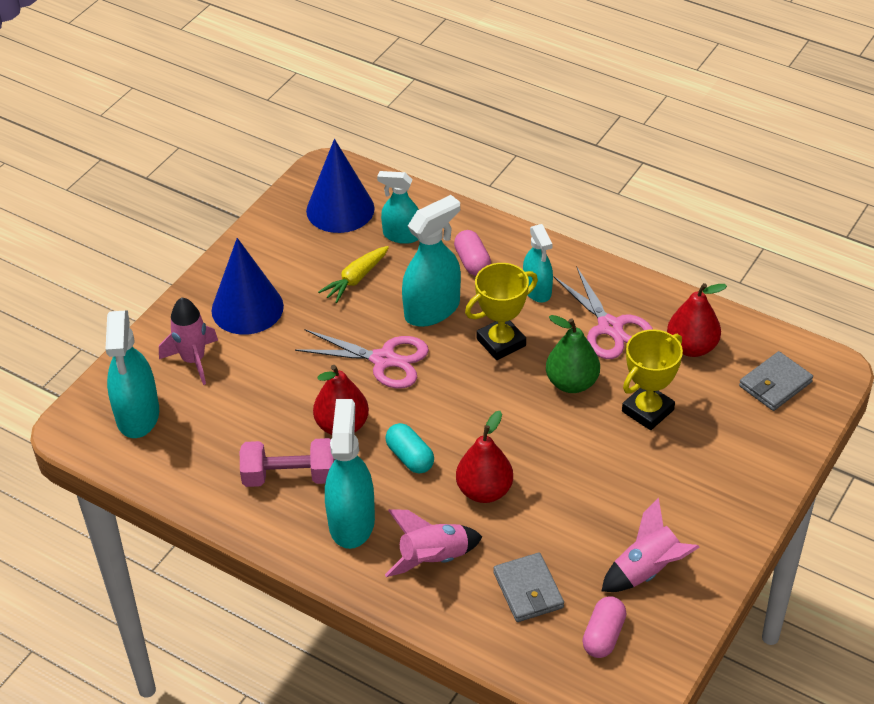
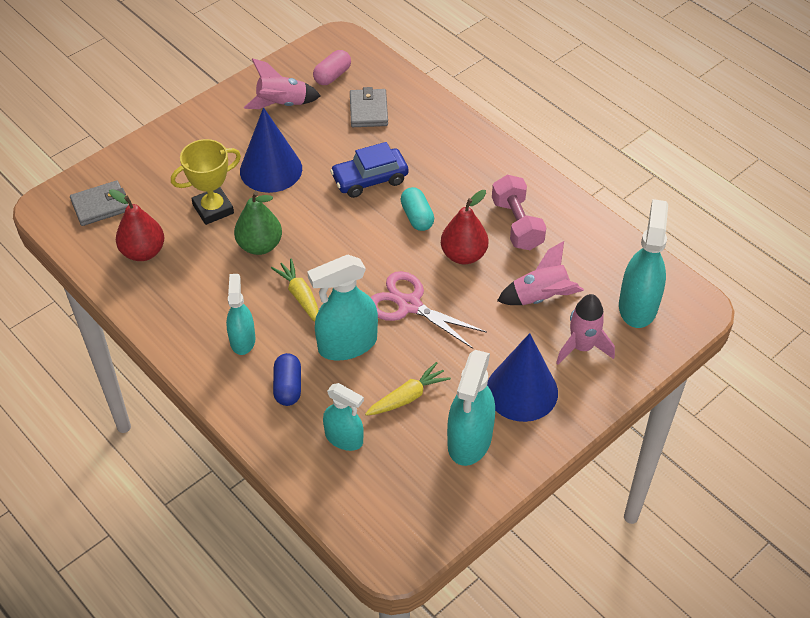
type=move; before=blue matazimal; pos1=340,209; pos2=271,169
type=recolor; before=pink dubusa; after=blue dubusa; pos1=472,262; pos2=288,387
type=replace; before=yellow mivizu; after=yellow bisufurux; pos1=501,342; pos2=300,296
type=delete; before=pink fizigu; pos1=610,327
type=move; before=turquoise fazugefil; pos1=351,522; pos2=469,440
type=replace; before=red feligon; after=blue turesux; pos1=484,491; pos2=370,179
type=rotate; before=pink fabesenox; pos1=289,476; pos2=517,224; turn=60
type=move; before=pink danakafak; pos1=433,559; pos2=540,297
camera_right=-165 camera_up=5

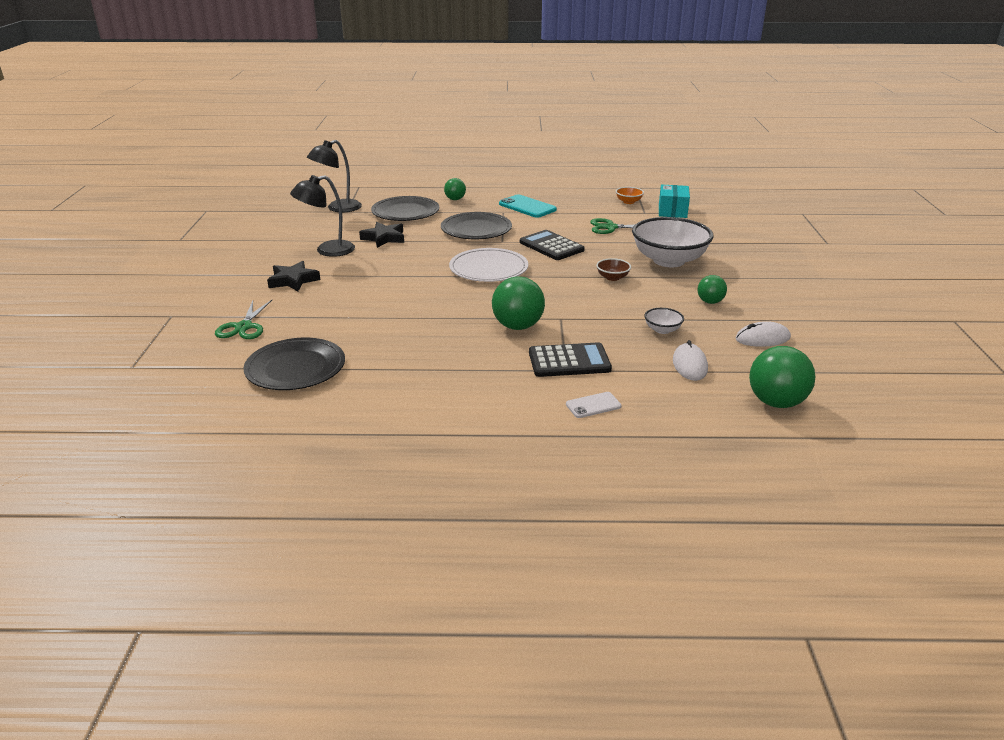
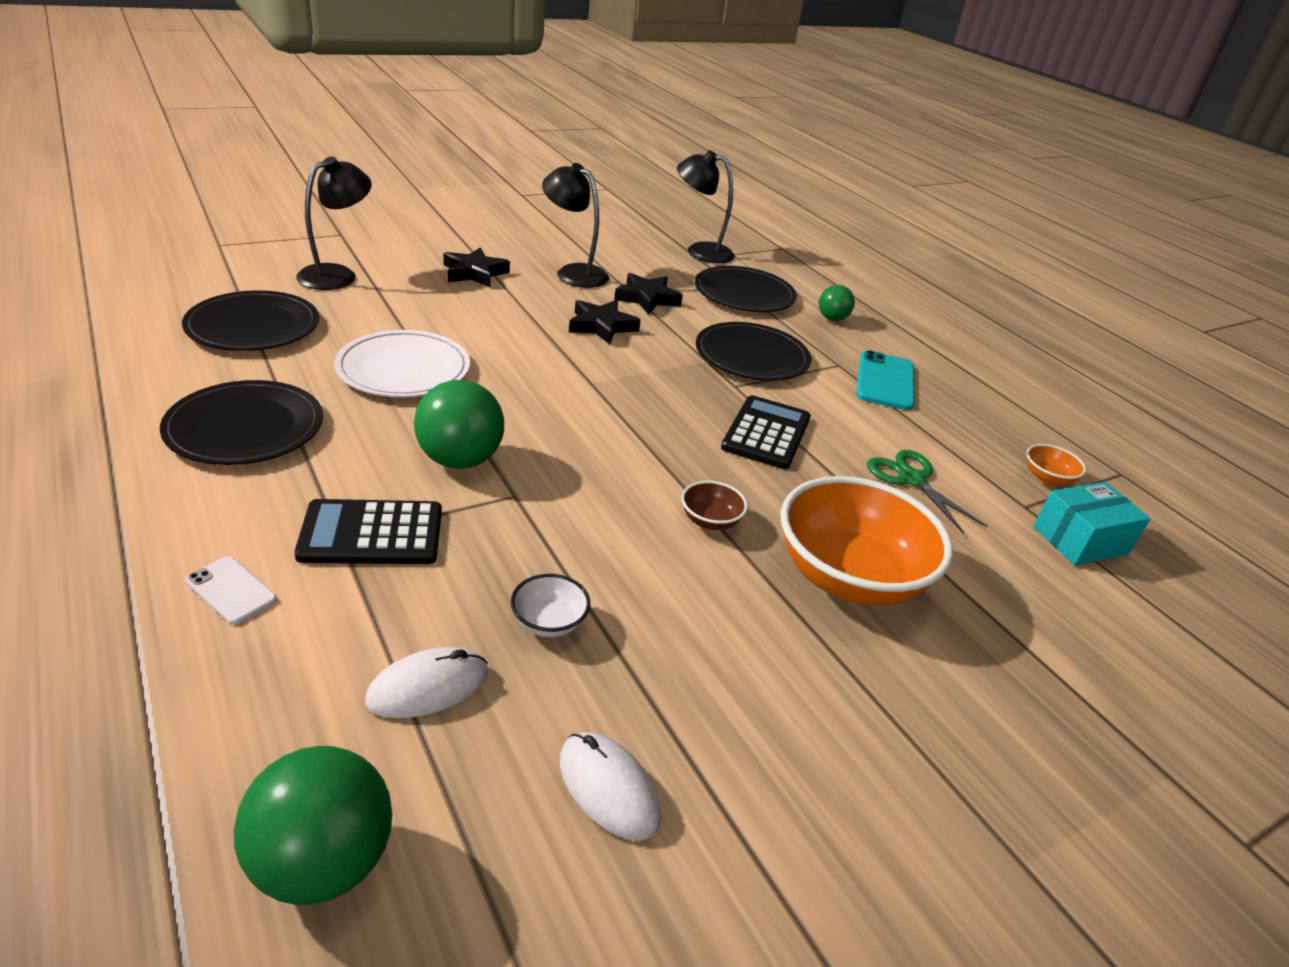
type=recolor; before=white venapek; after=orange venapek; pos1=669,260; pos2=849,577
type=move; before=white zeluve; pos1=488,268; pos2=403,369
type=delete; before=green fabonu; pos1=710,302
type=replace; before=green fizigu; after=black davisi; pos1=243,327; pos2=337,275
type=rotate; before=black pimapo; pos1=569,361; pos2=371,534; turn=120
type=insert; after=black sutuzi; pos2=601,326
type=insert; after=black zeluve; pos2=245,428
camera_right=55 camera_up=5

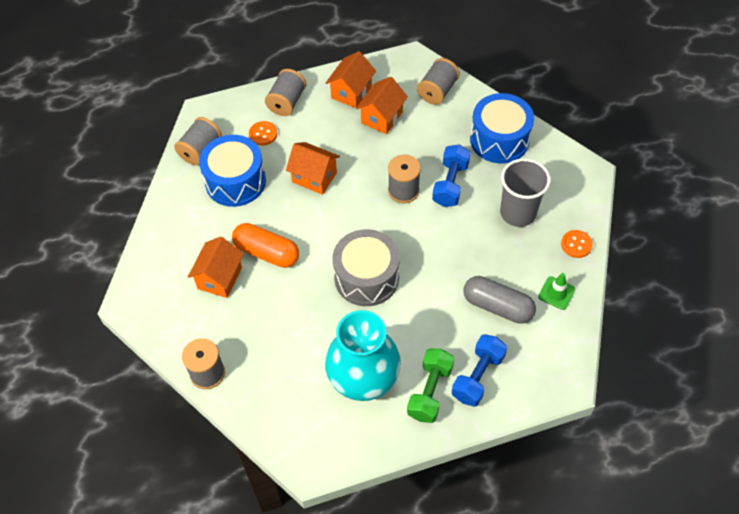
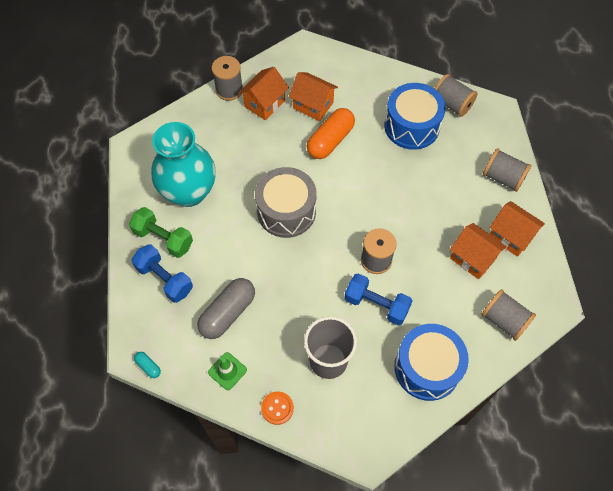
type=delete; before=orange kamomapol; pos1=263,134
type=move; before=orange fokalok; pos1=314,177; pos2=264,103
type=insert; after=turquoise dubusa; pos2=148,366
camera_right=100 camera_up=5

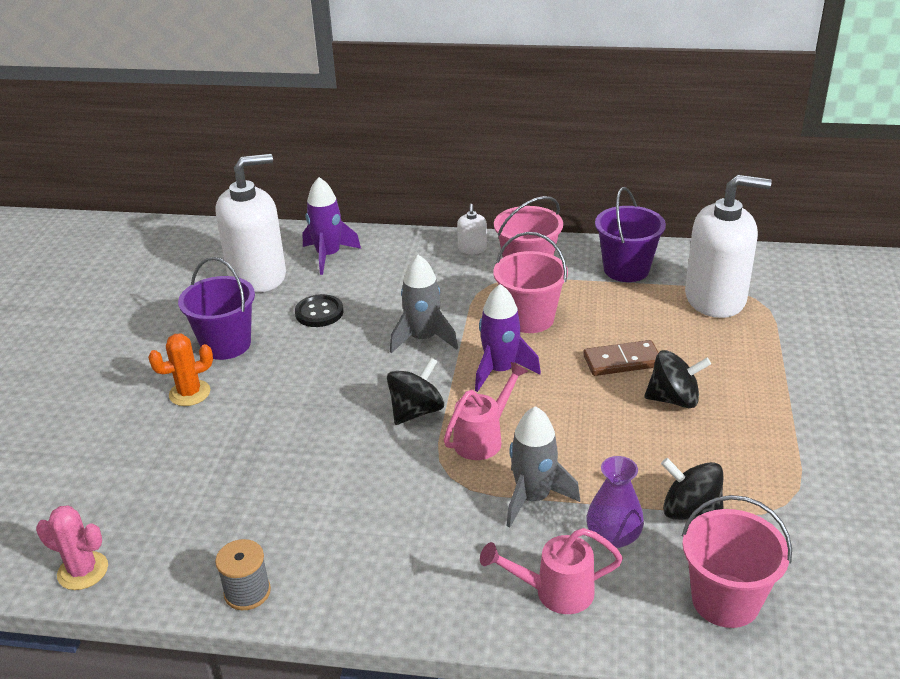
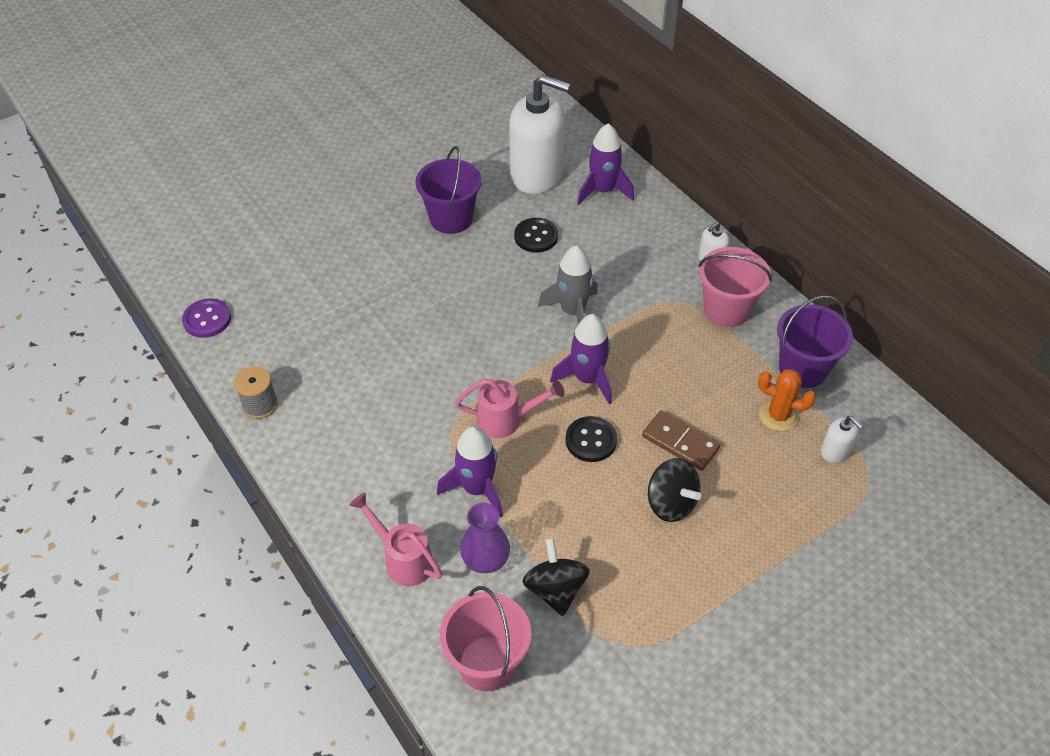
type=resize; before=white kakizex; pos1=715,298; pos2=835,451; scale=0.42
type=delete; before=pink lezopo; pos1=529,319
type=move; before=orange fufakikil; pos1=189,393; pos2=778,416
type=delete; before=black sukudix; pos1=416,411
type=recolor; before=grey danakafak; after=purple danakafak; pos1=533,498; pos2=477,489
type=replace; before=pink fufakikil; after=purple kamomapol; pos1=83,571; pos2=207,319
type=insert; after=black kamomapol; pos2=591,440
camera_right=45 camera_up=15

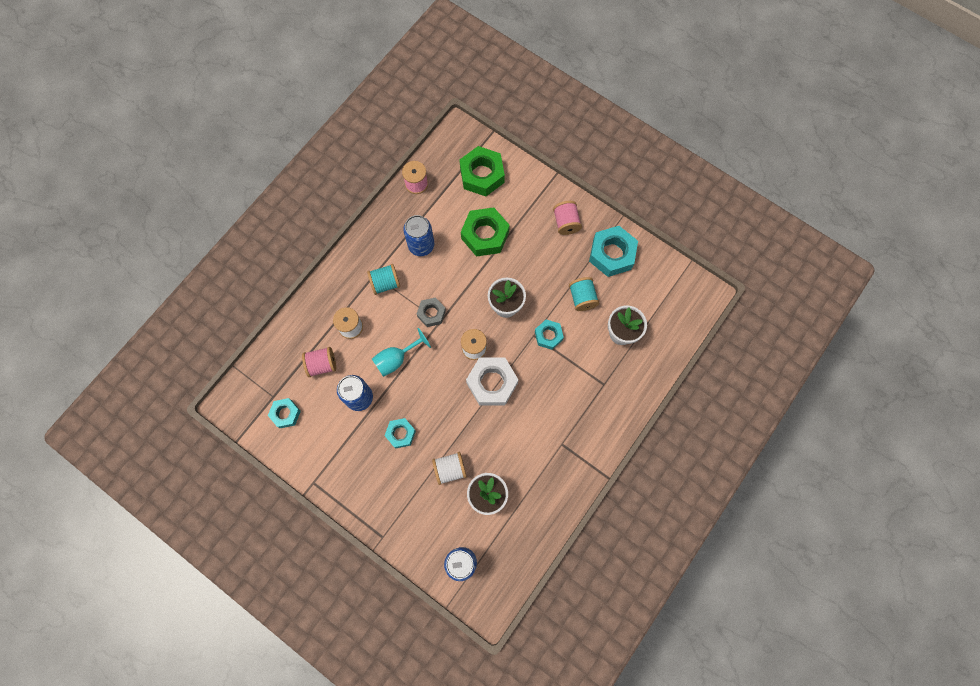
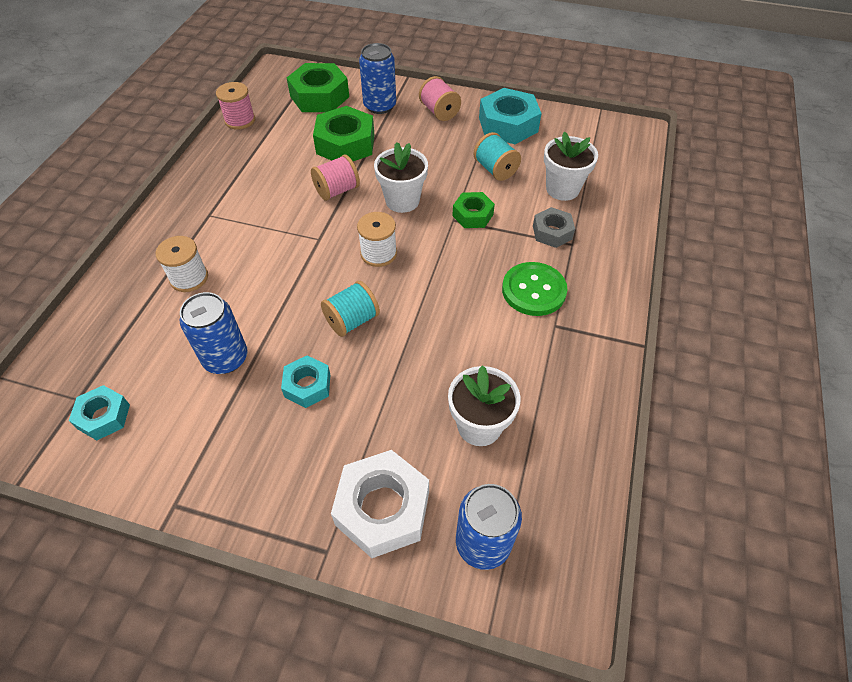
type=move; before=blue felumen; pos1=421,245; pos2=380,106
type=move; before=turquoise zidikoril; pos1=385,283; pos2=352,320
type=move; before=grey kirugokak; pos1=431,313; pos2=552,232
type=recolor; before=turquoise kirugokak; after=green kirugokak; pos1=548,336; pos2=472,215
type=delete; before=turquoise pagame; pos1=396,359
type=move; before=pink zidikoril; pos1=322,364; pos2=337,190
type=move; before=white kirugokak; pos1=492,383; pos2=382,508
type=delete; before=white zidikoril; pos1=450,469
type=insert; after=green kamomapol; pos2=533,290
camera_right=-20 camera_up=-20

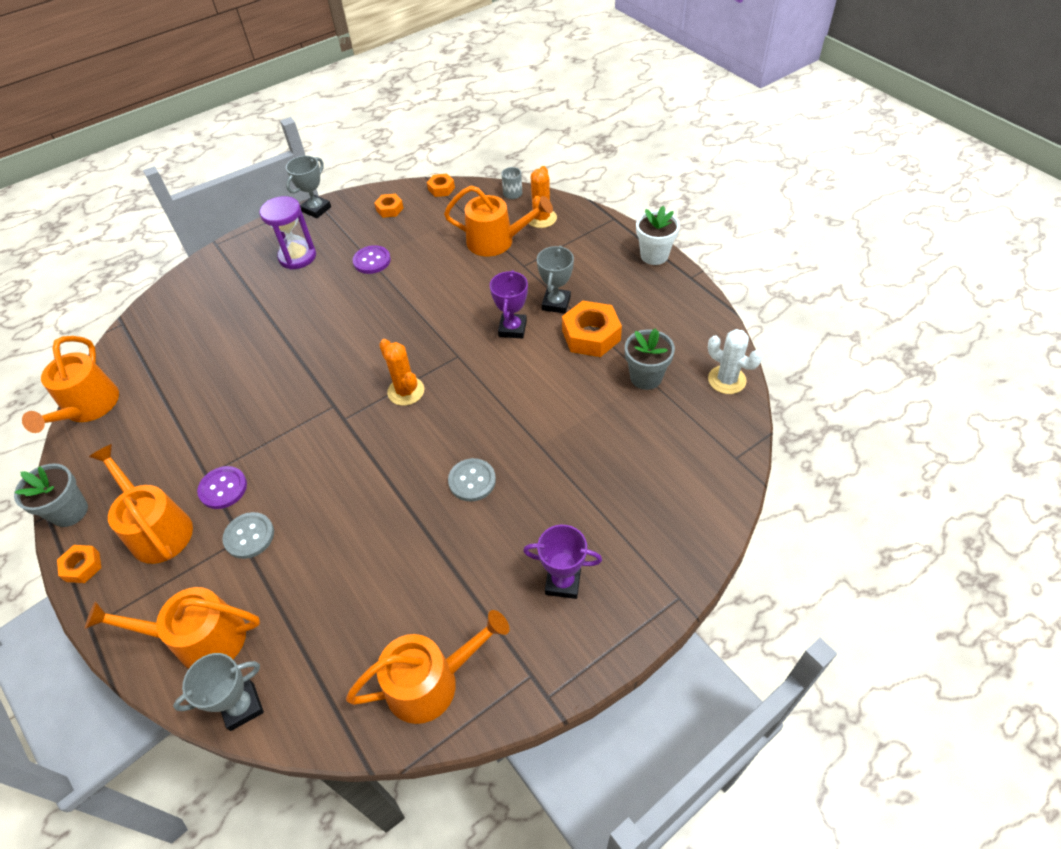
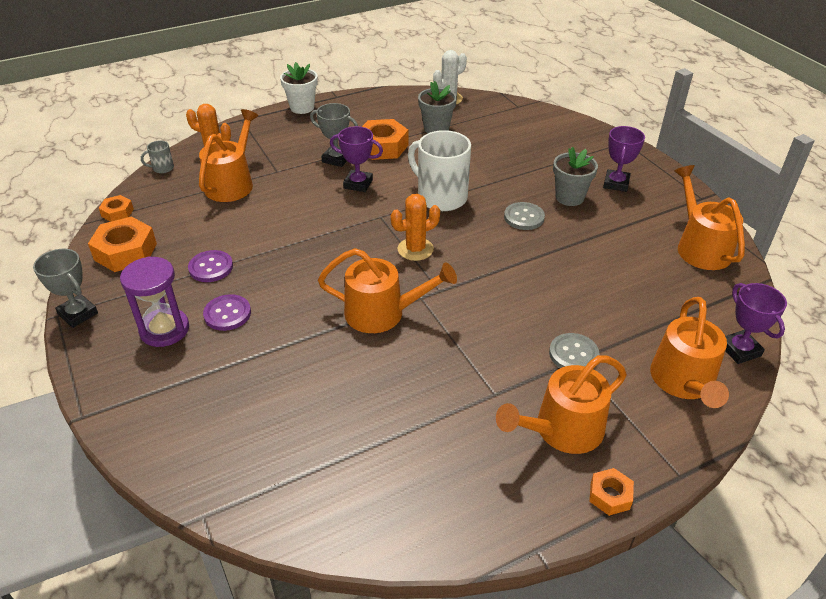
type=resize; before=orange kirugokak; pos1=389,209; pos2=126,252; scale=1.84
type=move; before=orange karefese; pos1=88,407; pos2=382,313
type=move; before=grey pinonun; pos1=70,511; pos2=569,197
type=move; before=purple kamomapol; pos1=223,488; pos2=227,314
type=recolor; before=grey mivizu; after=purple mivizu; pos1=242,706; pos2=739,350
type=insert; after=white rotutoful; pos2=440,197
camera_right=-85 camera_up=-10

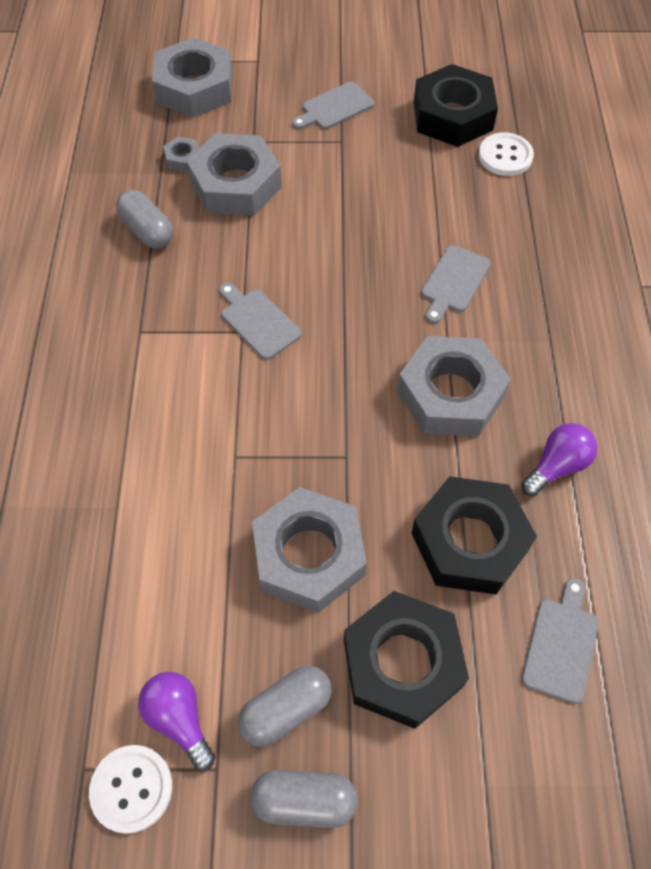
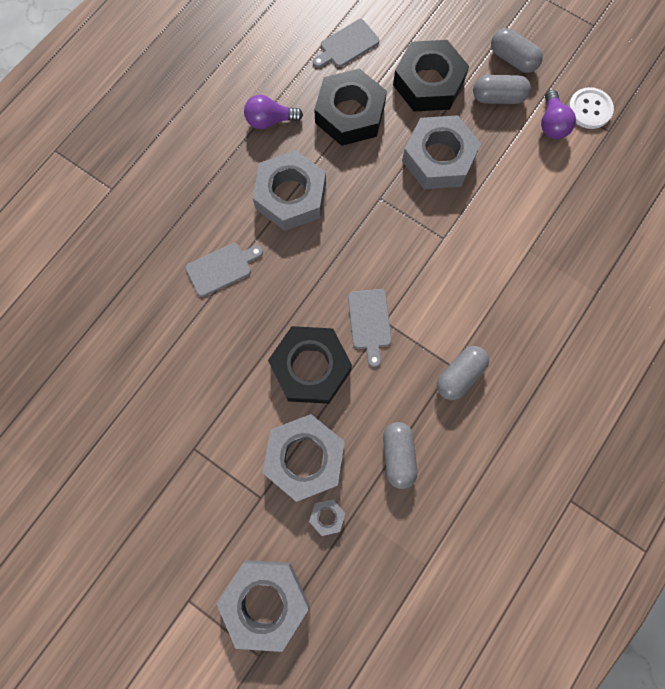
type=move; before=black kirugokak; pos1=452,116; pos2=310,367
type=delete; before=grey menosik; pos1=334,107
type=delete; before=white kamomapol; pos1=505,156
type=insert; after=grey dubusa; pos2=459,375
camera_right=-145 camera_up=15

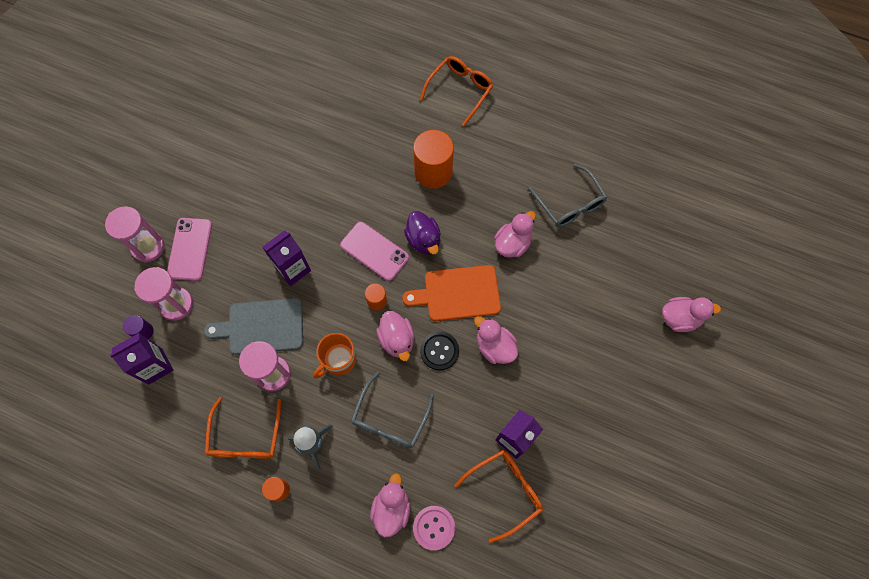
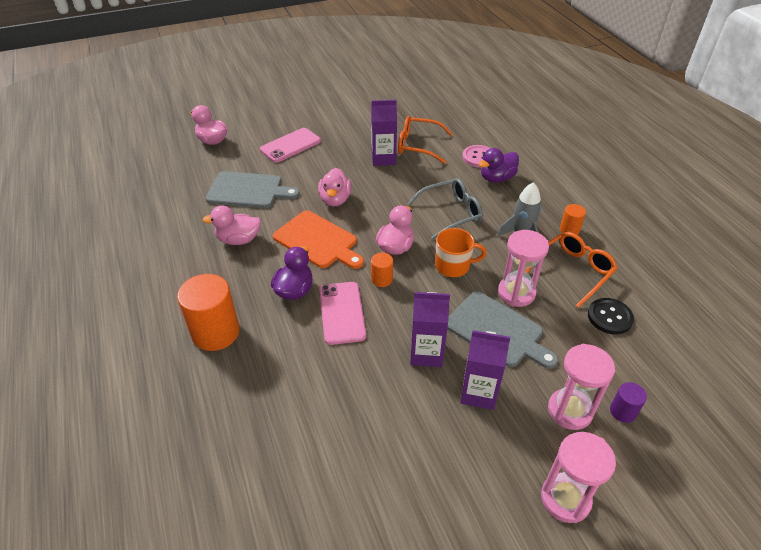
type=delete; before=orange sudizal; pos1=460,90
type=delete; before=grey sudizal; pos1=570,203
type=move; before=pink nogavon; pos1=190,249; pos2=290,145
type=move; before=black kamomapol; pos1=439,351; pos2=609,317
type=move; before=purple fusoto; pos1=155,366; pos2=479,393
type=recolor; before=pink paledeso; after=purple paledeso; pos1=391,508; pos2=497,178
type=insert; after=grey menosik; pos2=248,190
camera_right=-135 camera_up=-25

